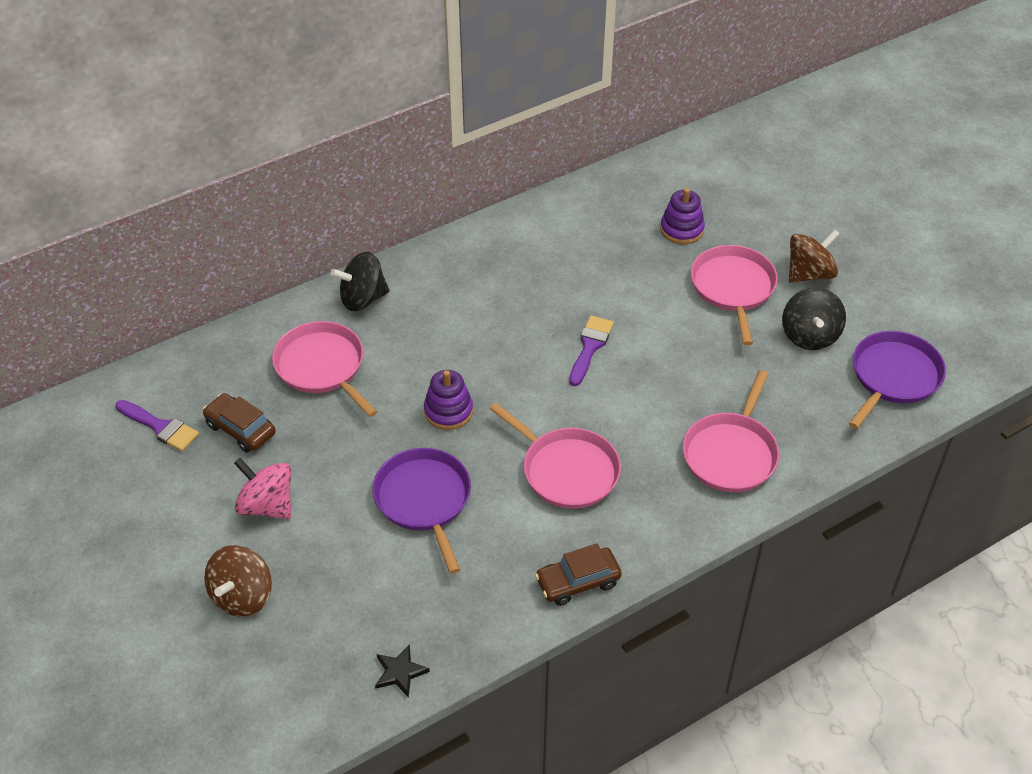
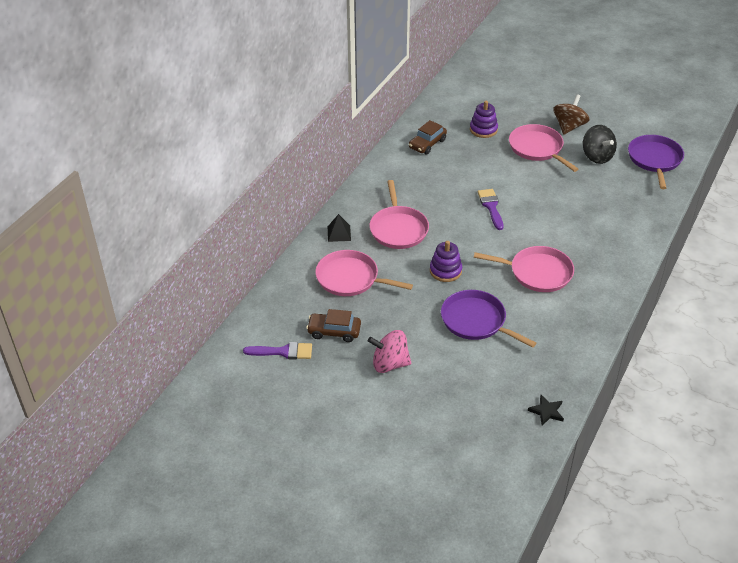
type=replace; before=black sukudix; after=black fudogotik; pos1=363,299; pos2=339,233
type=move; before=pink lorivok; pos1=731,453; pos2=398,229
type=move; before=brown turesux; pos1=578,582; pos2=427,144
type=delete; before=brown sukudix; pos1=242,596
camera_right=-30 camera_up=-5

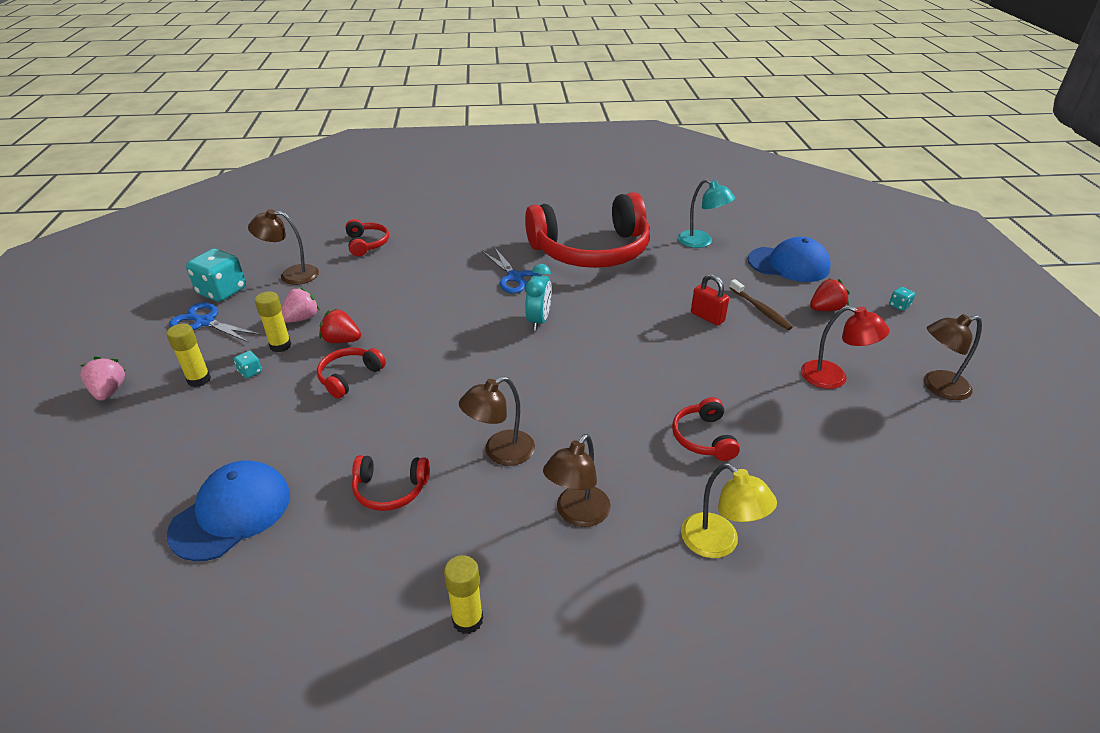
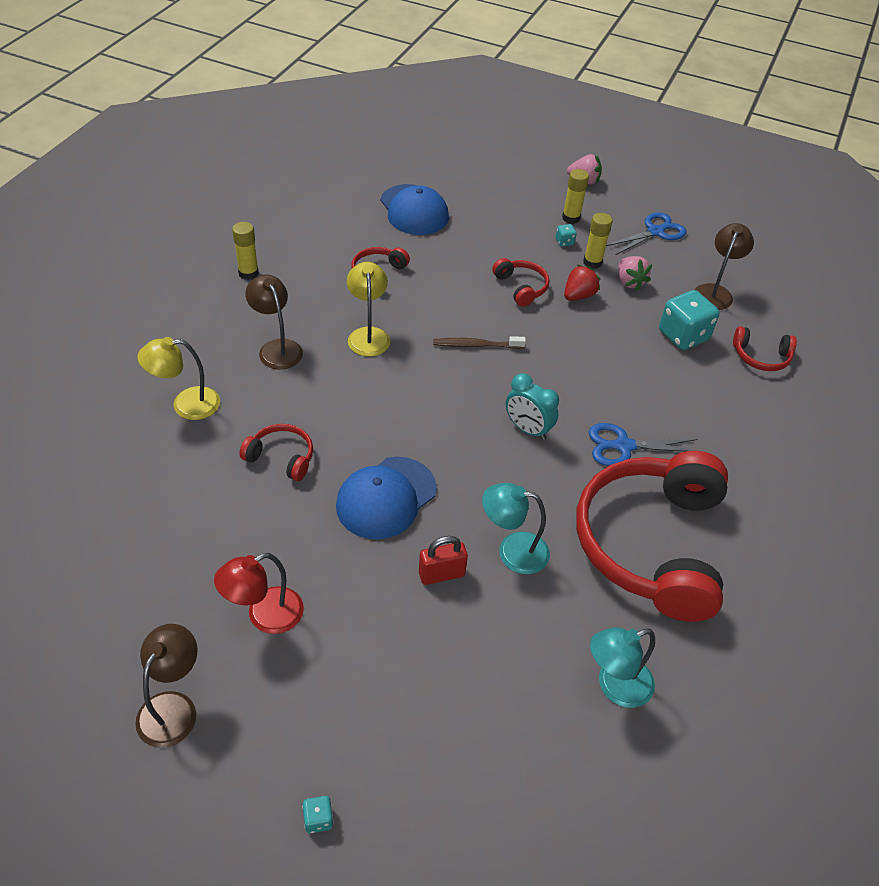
type=move; before=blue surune; pos1=788,264; pos2=386,498
type=move; before=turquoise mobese; pos1=222,291; pos2=683,336
type=delete; before=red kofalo; pos1=825,309
type=move; before=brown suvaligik; pos1=760,309; pos2=476,345
type=recolor; before=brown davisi; after=yellow davisi; pos1=500,452; pos2=368,335
type=insert; after=turquoise davisi; pos2=512,551
camera_right=115 camera_up=10

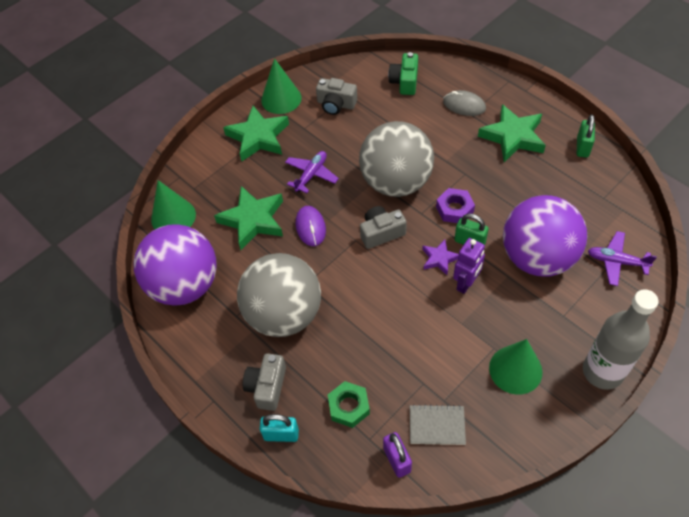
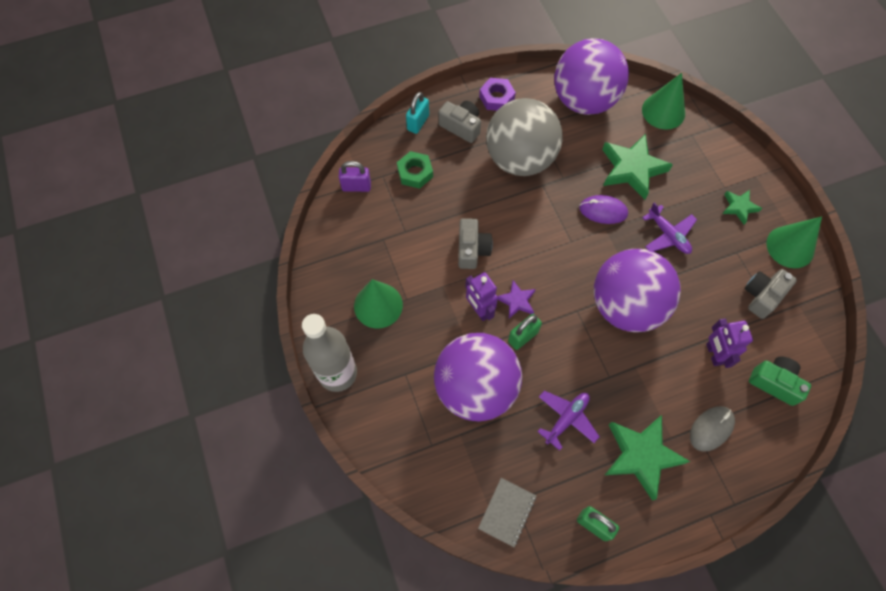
type=resize; before=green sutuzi; pos1=258,137; pos2=739,207; scale=0.53
type=recolor; before=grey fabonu; after=purple fabonu; pos1=396,182; pos2=626,306
type=move; before=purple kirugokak; pos1=454,209; pos2=496,98
type=move; before=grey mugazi; pos1=381,233; pos2=472,249
type=move; before=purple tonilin; pos1=616,262; pos2=566,419
type=move; before=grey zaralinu; pos1=437,425; pos2=507,512
type=insert; after=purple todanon; pos2=713,354
camera_right=110 camera_up=10

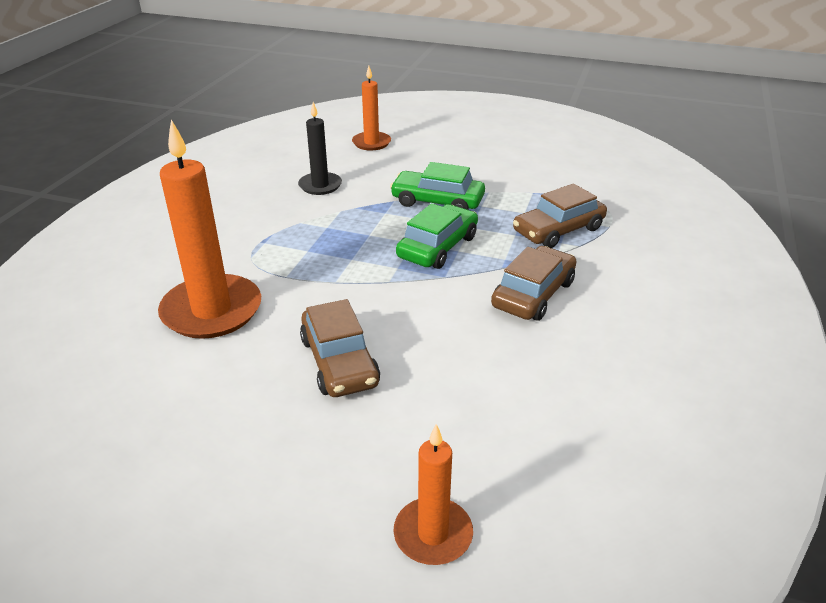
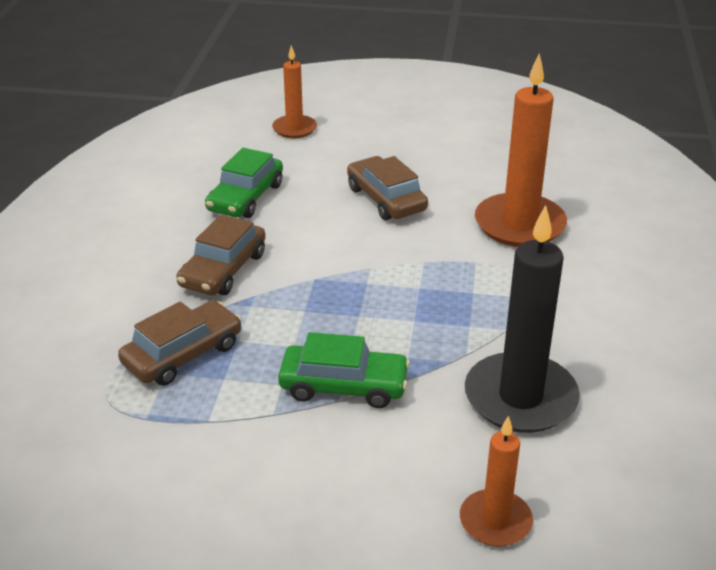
type=resize; before=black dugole; pos1=320,185; pos2=520,397; scale=1.78
type=move; before=green turesux; pos1=438,247; pos2=245,197
camera_right=170 camera_up=0

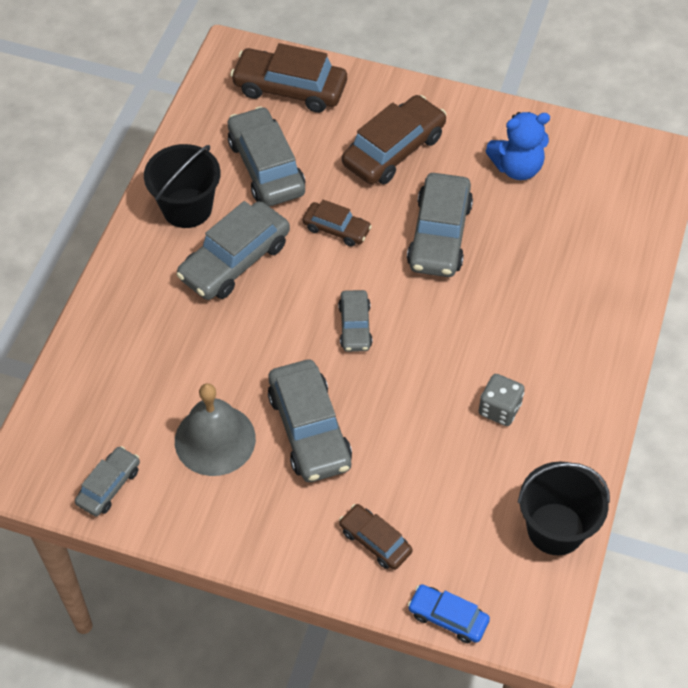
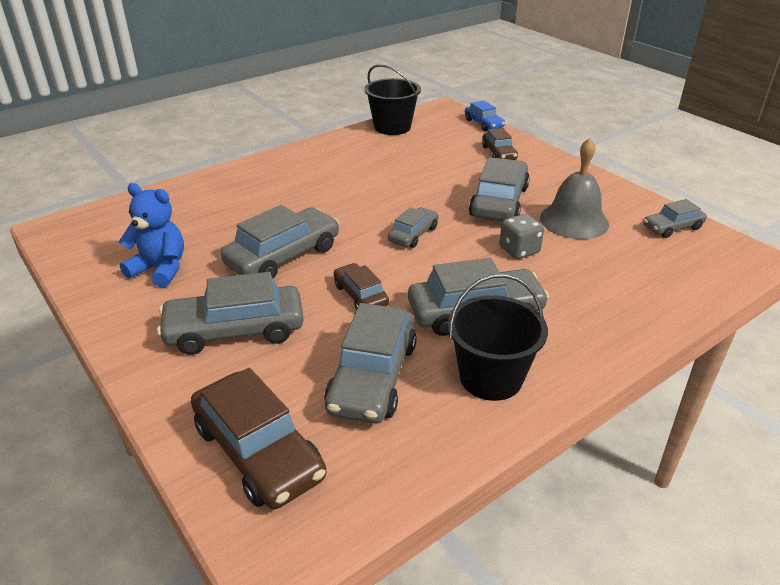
type=recolor; before=brown turesux; after=grey turesux; pos1=394,150; pos2=235,330
type=move; before=grey mobese; pos1=499,409; pos2=519,250
camera_right=-145 camera_up=-20

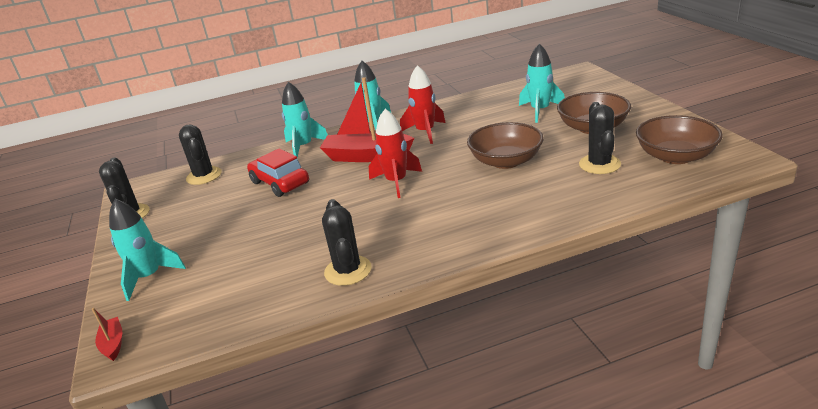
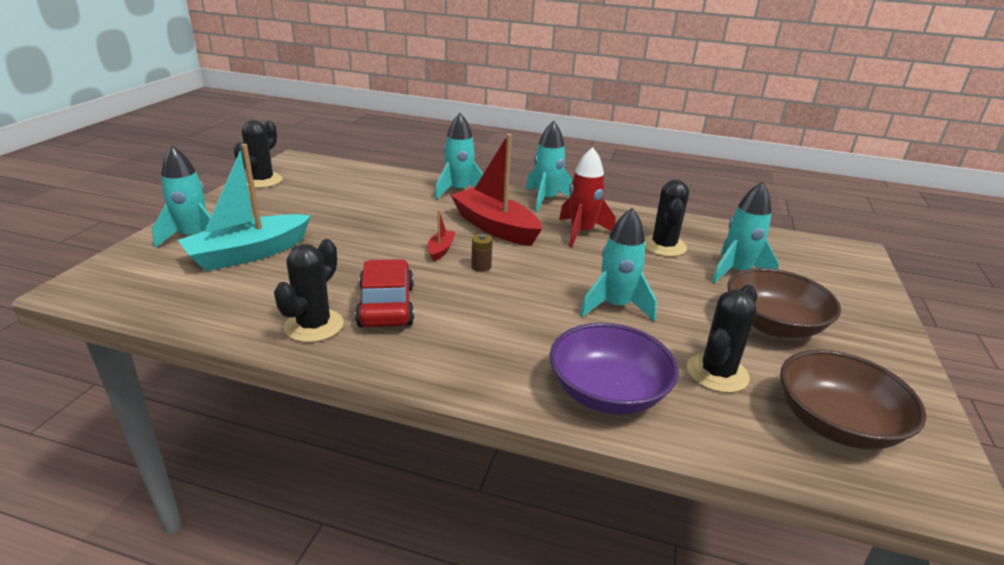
type=replace; before=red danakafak; after=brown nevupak; pos1=396,182; pos2=481,267
type=replace; before=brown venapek; after=turquoise danakafak; pos1=505,161; pos2=615,306
type=move; before=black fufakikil; pos1=204,176; pos2=663,246
type=move; before=red turesux; pos1=280,183; pos2=386,306
type=move; before=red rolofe; pos1=113,344; pos2=441,250
type=insert; after=turquoise rolofe; pos2=248,254
type=insert; after=purple venapek; pos2=607,392
camera_right=30 camera_up=0

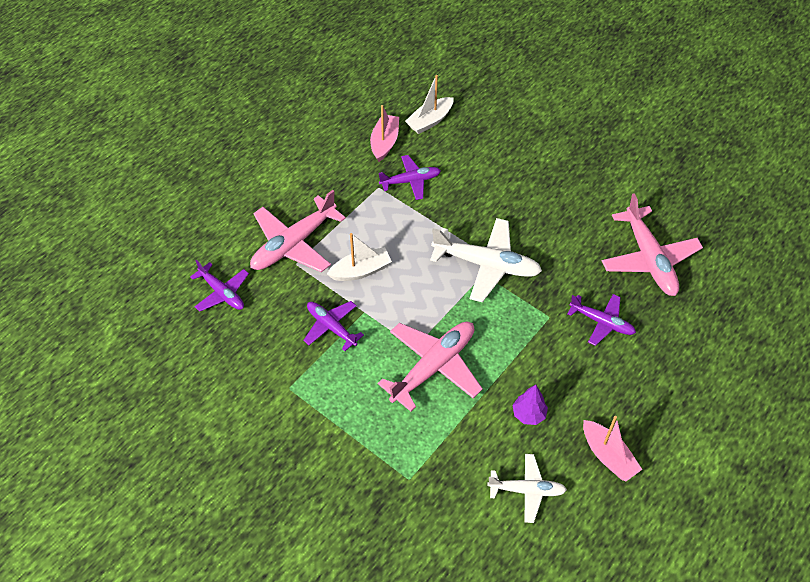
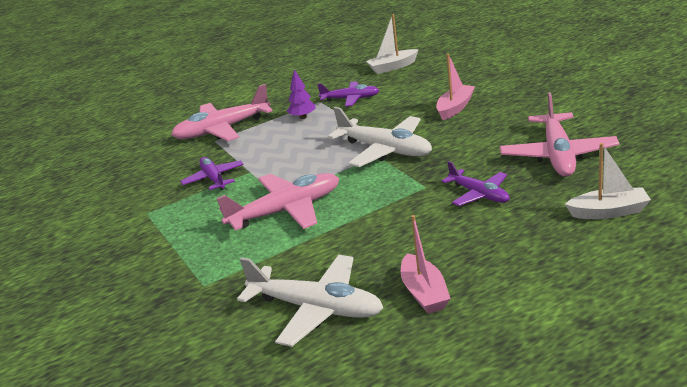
type=move; before=pink rolofe; pos1=384,142; pos2=455,108
type=move; before=white rolofe; pos1=361,271; pos2=609,212
type=delete; before=purple tonilin; pos1=222,293
type=move; before=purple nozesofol; pos1=528,414; pos2=302,117
type=resize; before=white tonilin; pos1=527,490; pos2=316,309; scale=1.66
camera_right=25 camera_up=-25

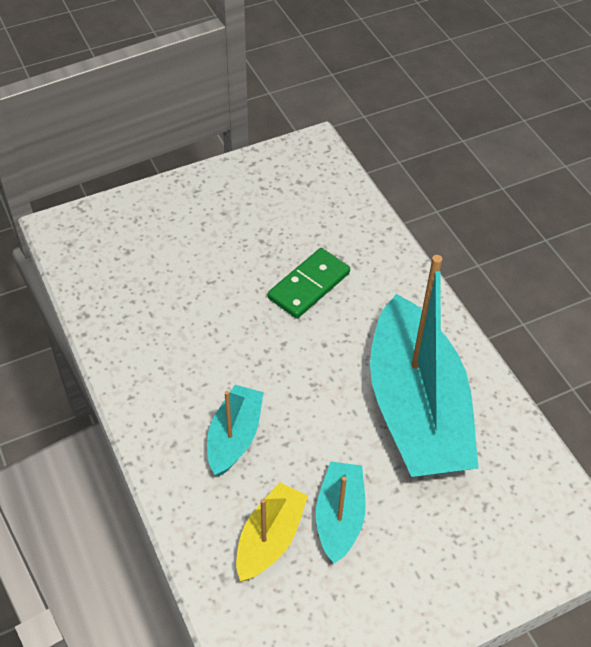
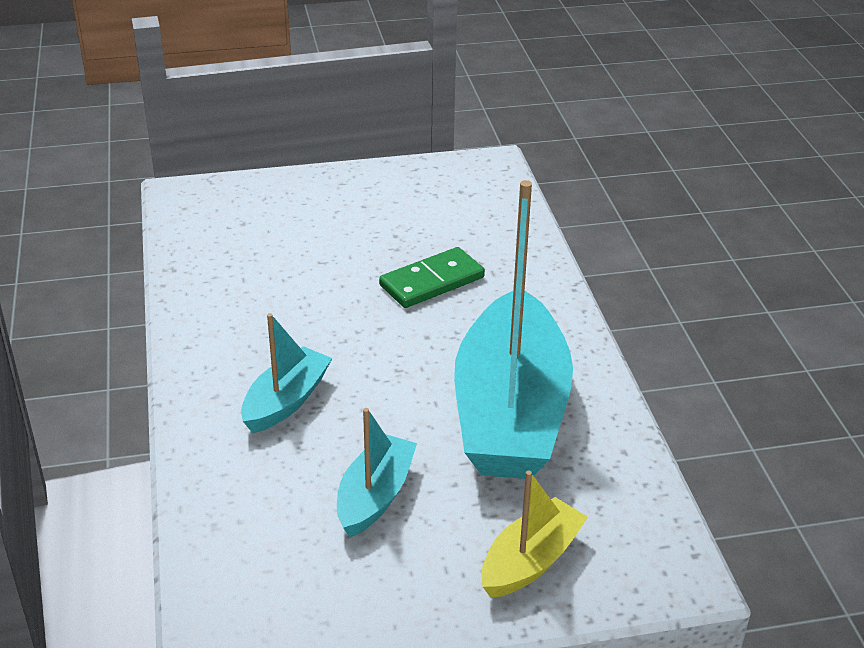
type=move; before=yellow rolofe; pos1=270,539; pos2=531,561
camera_right=15 camera_up=-15

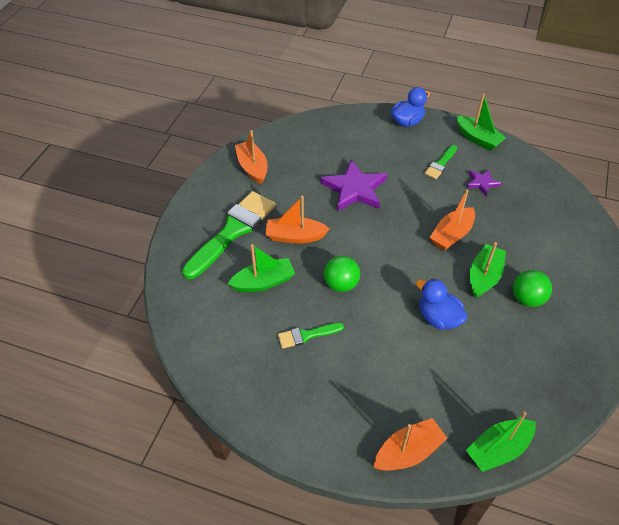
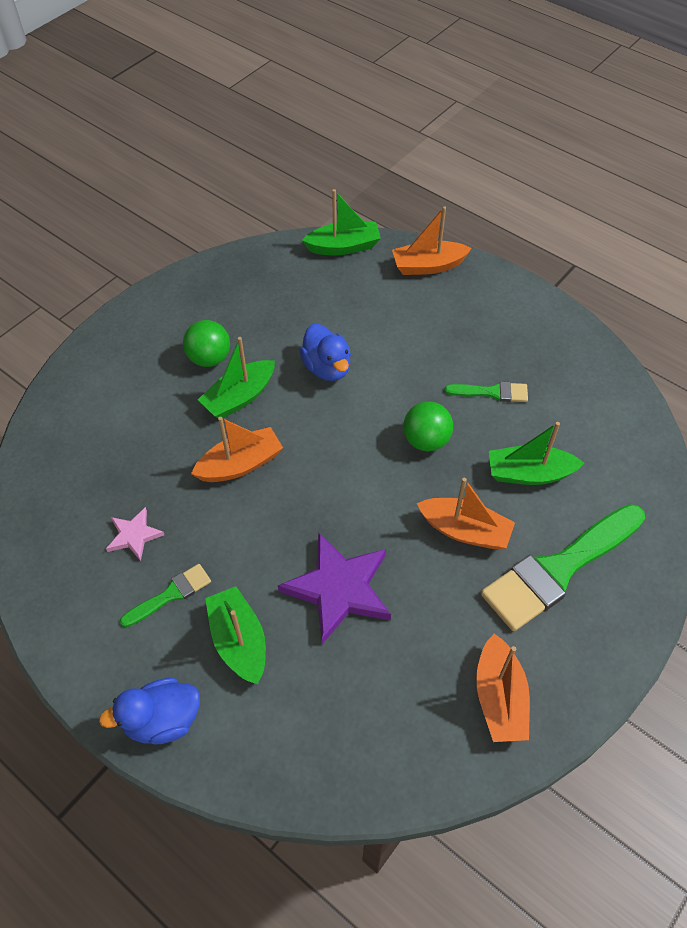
type=move; before=green rolofe; pos1=477,138; pos2=239,641
type=recolor; before=purple sutuzi; after=pink sutuzi; pos1=482,183; pos2=134,535
camera_right=-160 camera_up=5

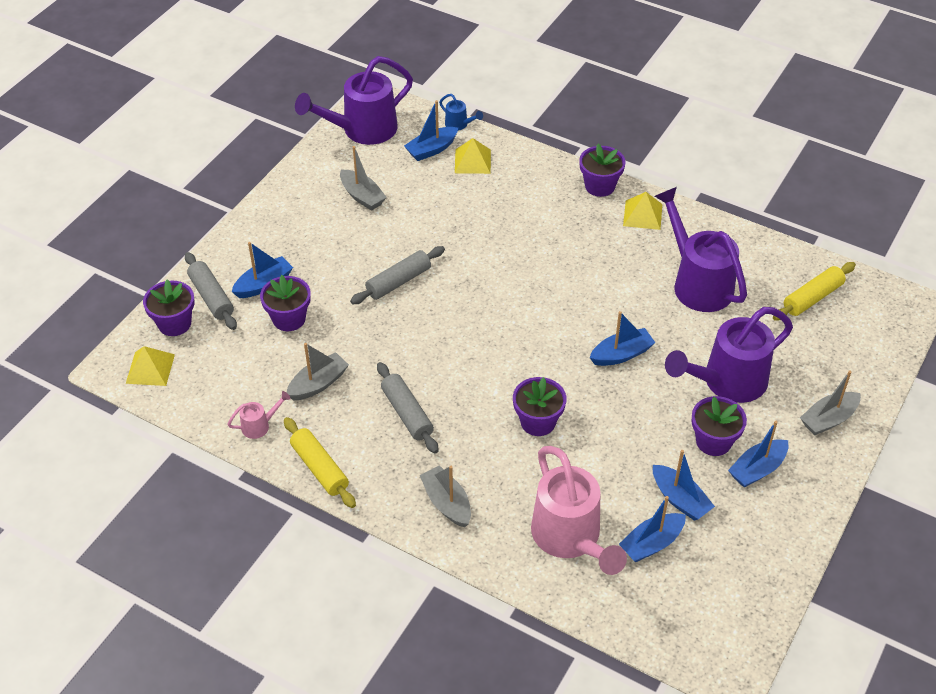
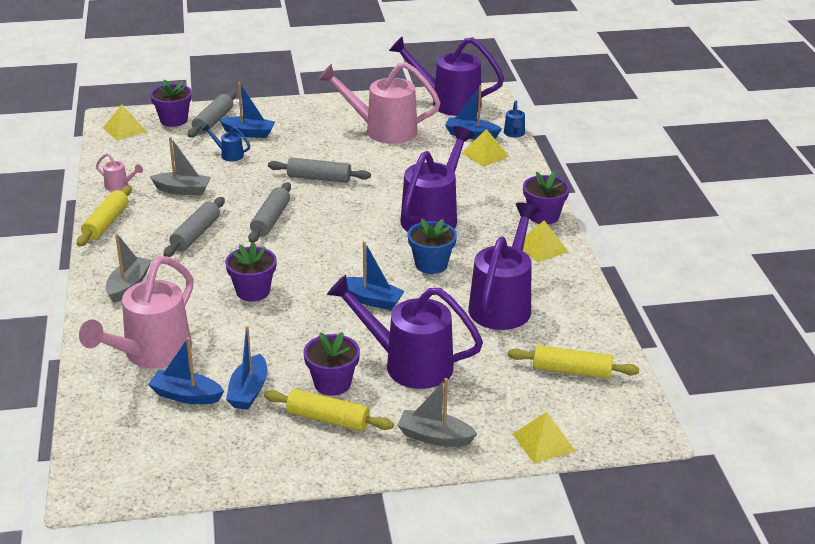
type=replace; before=grey rolofe; after=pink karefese; pos1=362,196; pos2=383,130
type=replace; before=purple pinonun; after=blue karefese; pos1=289,319; pos2=229,155
type=replace; before=blue rolofe; after=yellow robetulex; pos1=757,469; pos2=328,419
type=insert; after=purple karefese; pos2=433,217
type=insert; after=grey robetulex; pos2=270,220
type=insert; after=blue pinonun; pos2=431,264
type=insert; after=yellow fudogotik; pos2=543,442
camera_right=50 camera_up=-15

